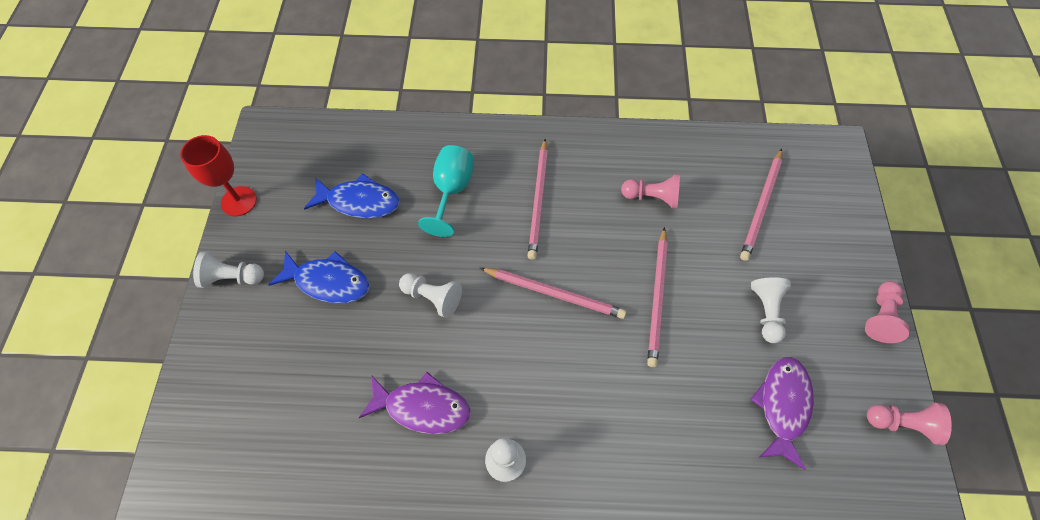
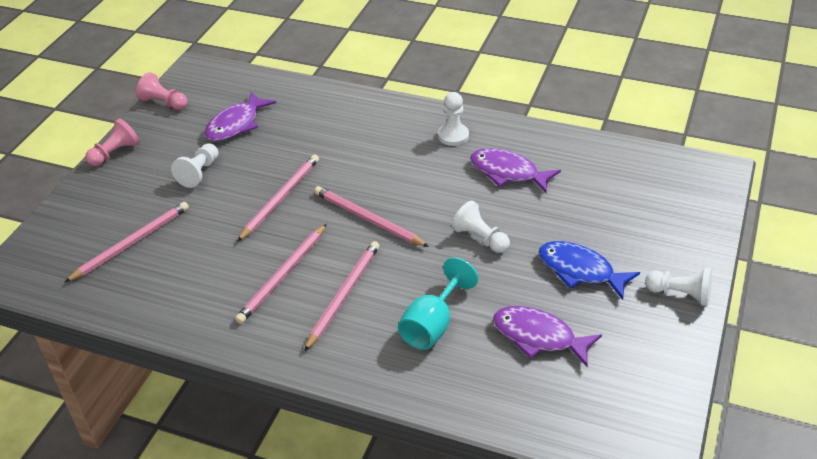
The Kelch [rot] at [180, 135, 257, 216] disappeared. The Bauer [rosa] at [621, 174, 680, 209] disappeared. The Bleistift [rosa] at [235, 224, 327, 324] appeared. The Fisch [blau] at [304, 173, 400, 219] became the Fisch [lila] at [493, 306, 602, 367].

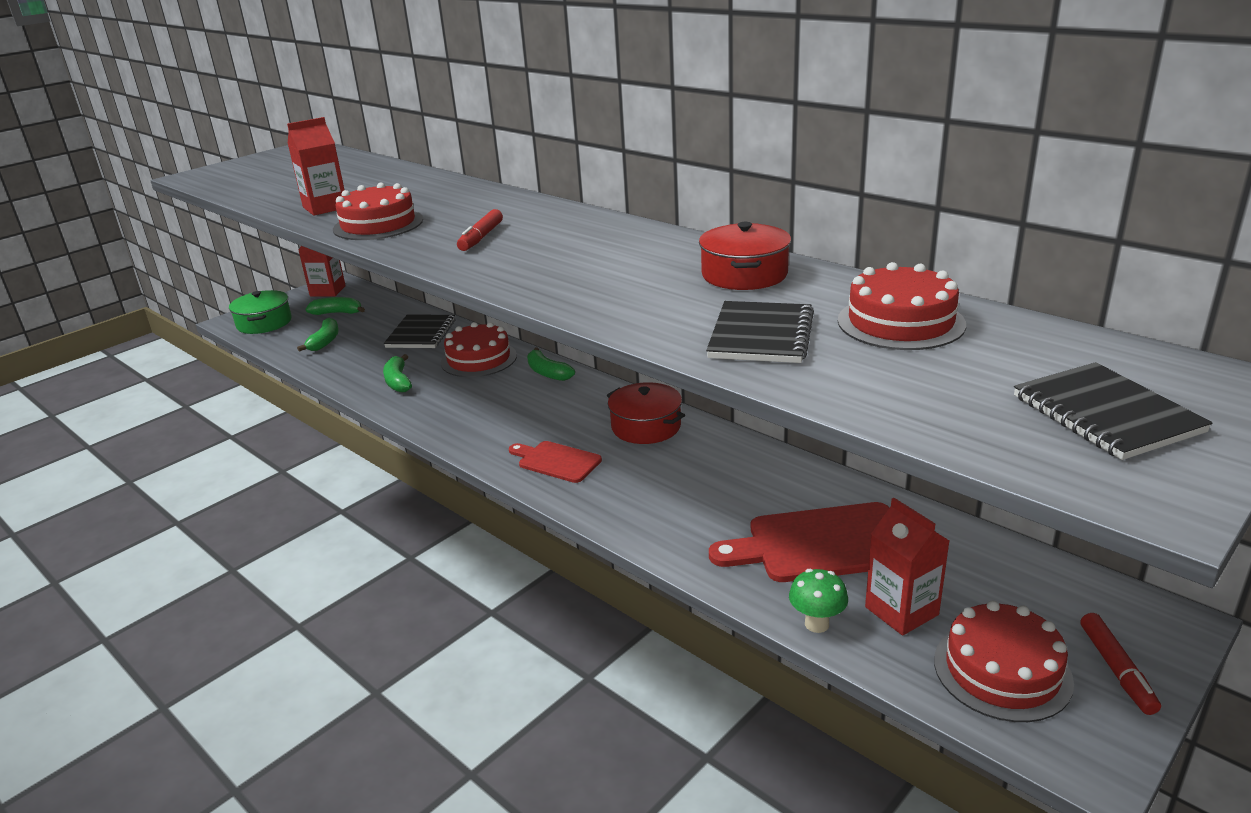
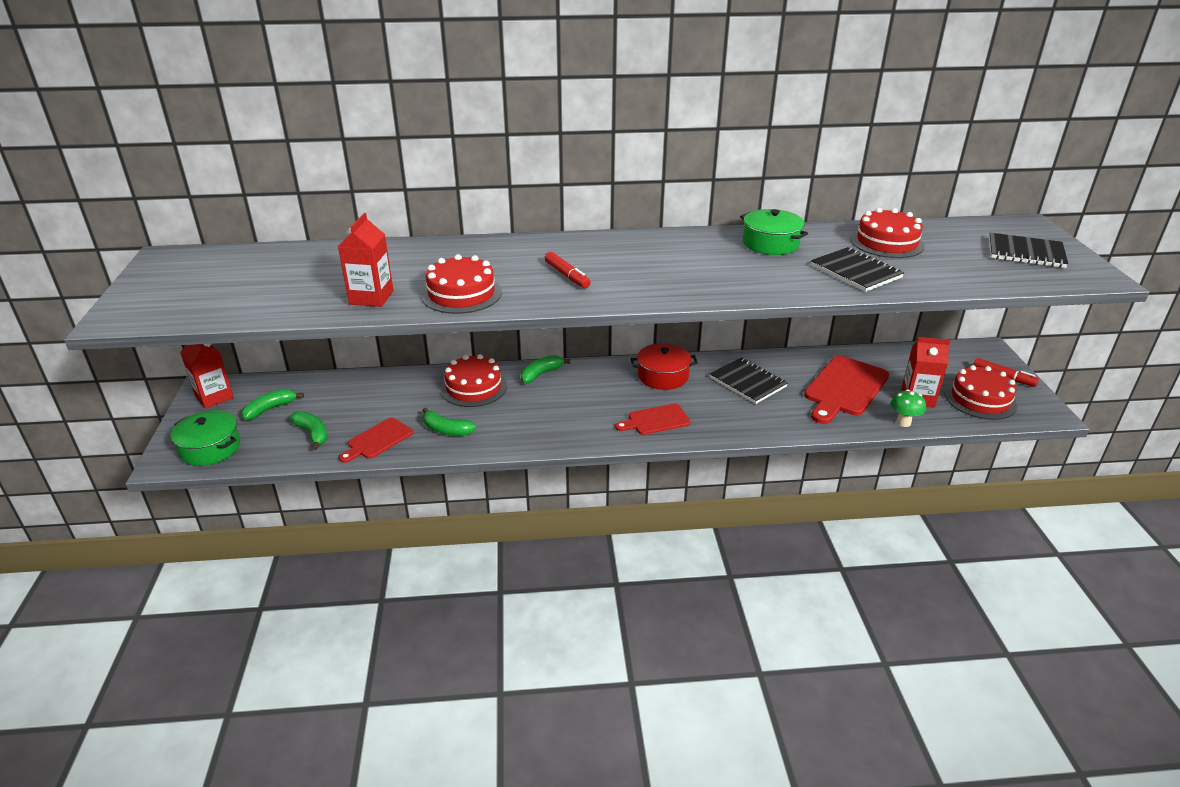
The Schneidebrett [rot] at [339, 418, 413, 463] appeared. The Notizbuch [schwarz] moved from [384, 315, 456, 348] to [710, 358, 788, 404]. The Kochtopf [rot] at [699, 222, 791, 290] became the Kochtopf [grün] at [740, 209, 808, 255]. The Banane [grün] at [527, 347, 575, 381] turned 135 degrees clockwise.

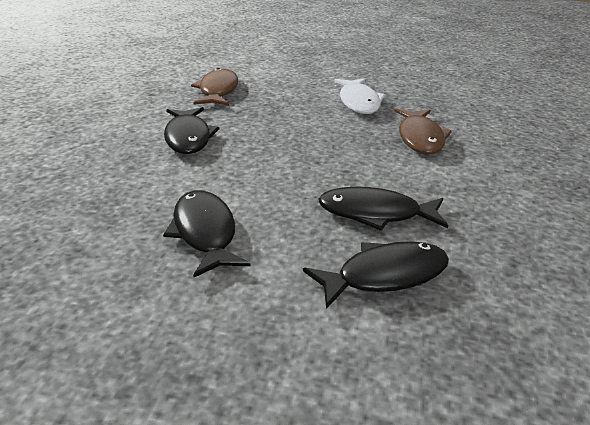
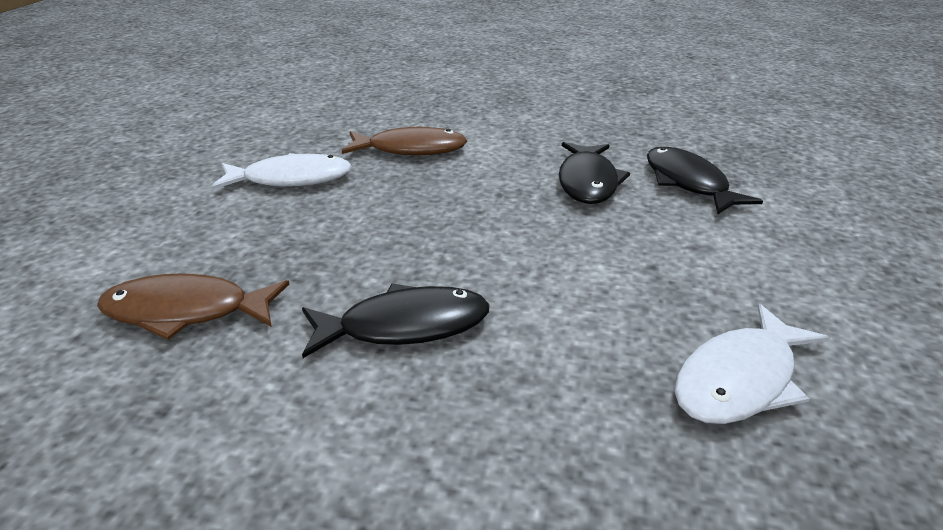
The Fisch [schwarz] at [163, 190, 250, 277] disappeared. The Fisch [weiß] at [674, 304, 830, 424] appeared.

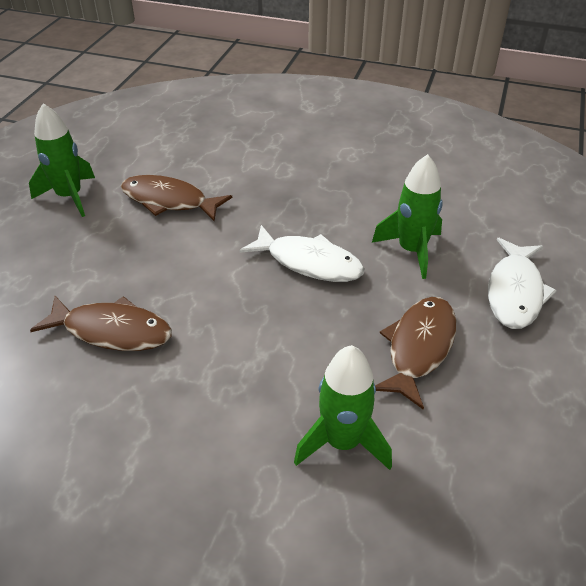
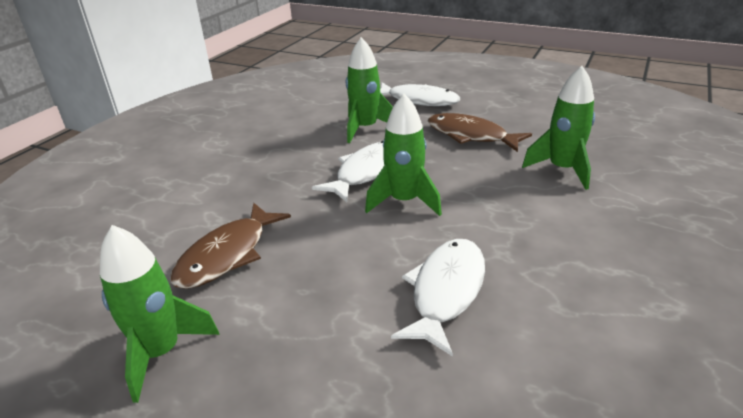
The Rakete [grün] at [365, 94, 442, 216] appeared. The Fisch [braun] at [30, 296, 172, 351] became the Fisch [weiß] at [391, 239, 485, 357].

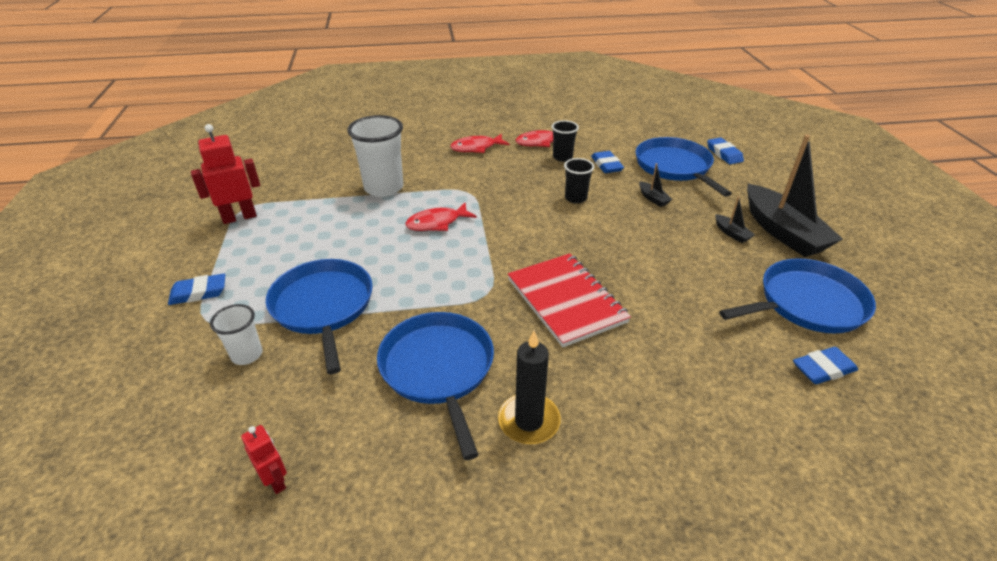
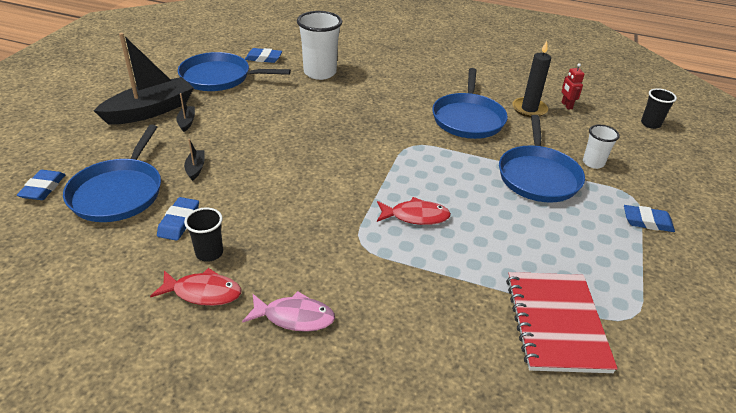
The Roboter [rot] at [191, 124, 260, 224] disappeared. The Becher [weiß] moved from [347, 115, 403, 197] to [297, 11, 343, 80]. The Kerze [schwarz] moved from [498, 330, 561, 444] to [512, 41, 551, 118]. The Notizbuch [rot] moved from [508, 253, 631, 347] to [506, 272, 618, 373]. The Becher [schwarz] moved from [564, 158, 594, 204] to [641, 88, 677, 129]. The Fisch [rot] at [450, 134, 510, 153] became the Fisch [rosa] at [242, 291, 335, 332]. The Boot [schwarz] at [747, 134, 843, 257] turned 45 degrees clockwise.

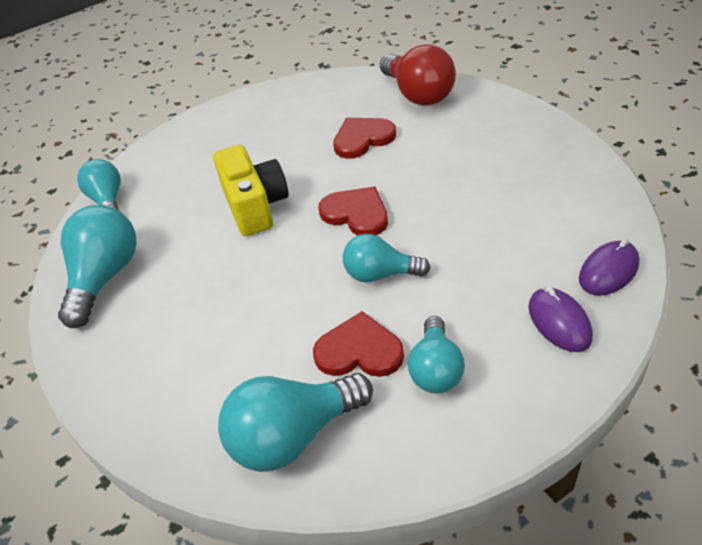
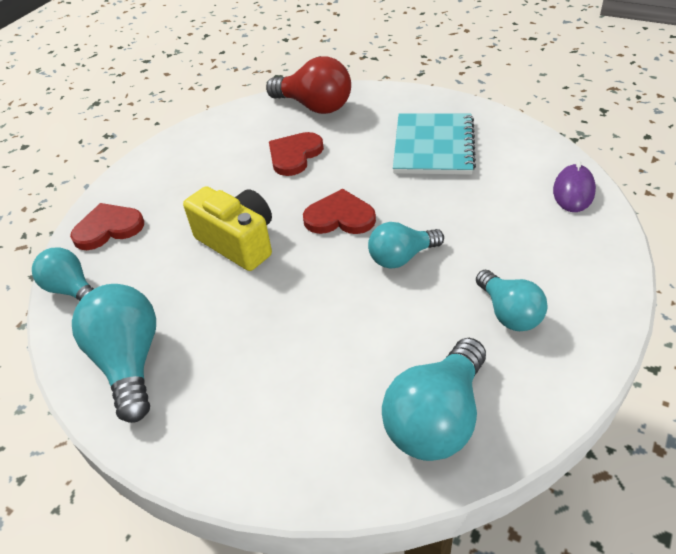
The Computermaus [lila] at [528, 286, 593, 352] disappeared. The Notizbuch [türkis] at [393, 113, 476, 175] appeared. The Herz [rot] moved from [313, 311, 404, 377] to [70, 203, 144, 250].

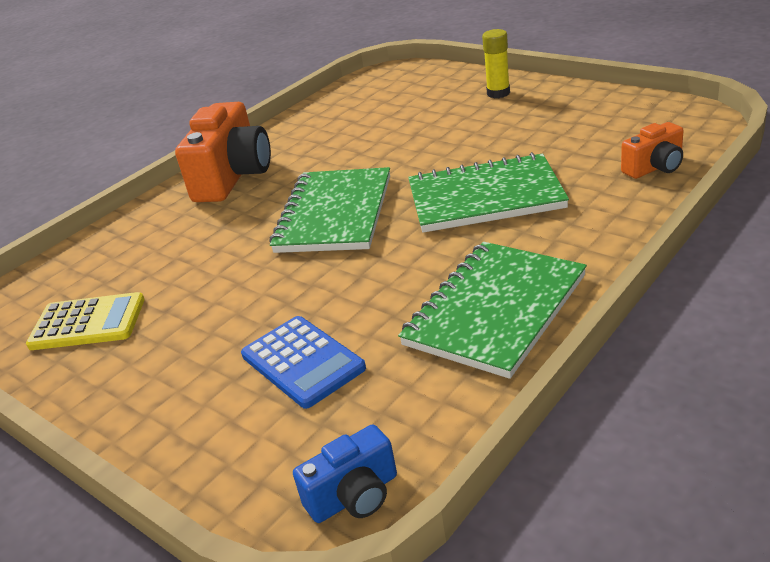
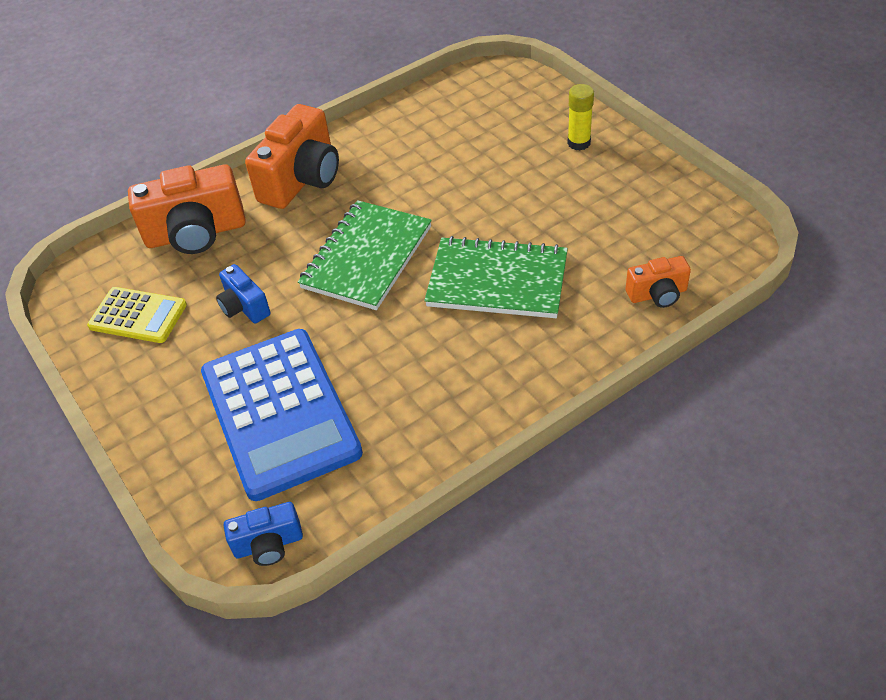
The Notizbuch [grün] at [398, 242, 587, 379] disappeared. The Kamera [orange] at [128, 165, 246, 254] appeared. The Kamera [blau] at [216, 264, 271, 323] appeared. The Taschenrechner [blau] at [241, 316, 366, 409] changed to 1.89 times the size.

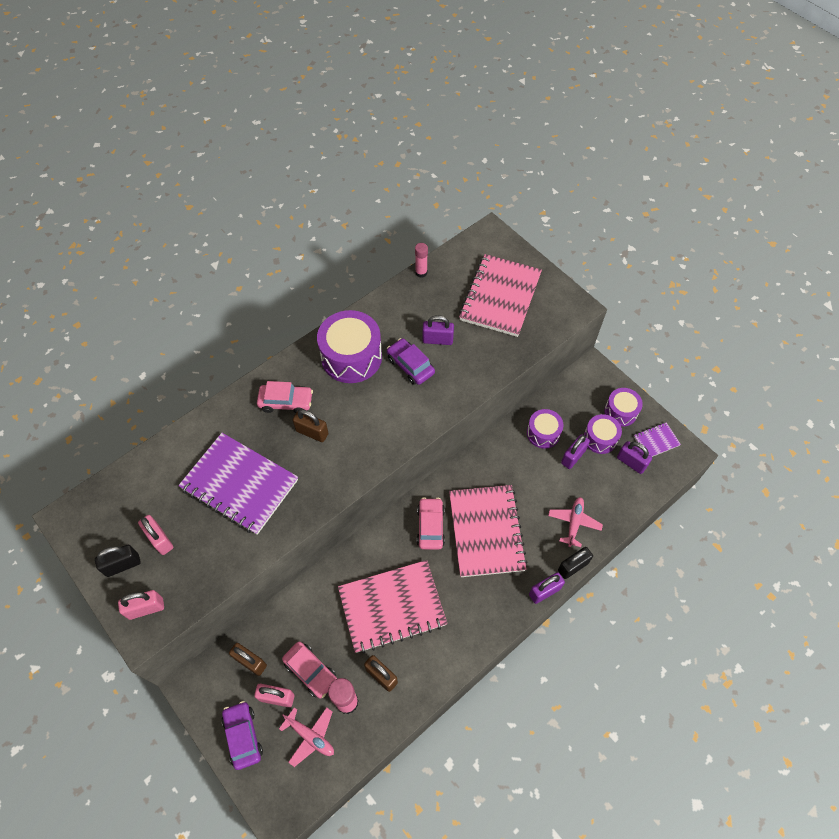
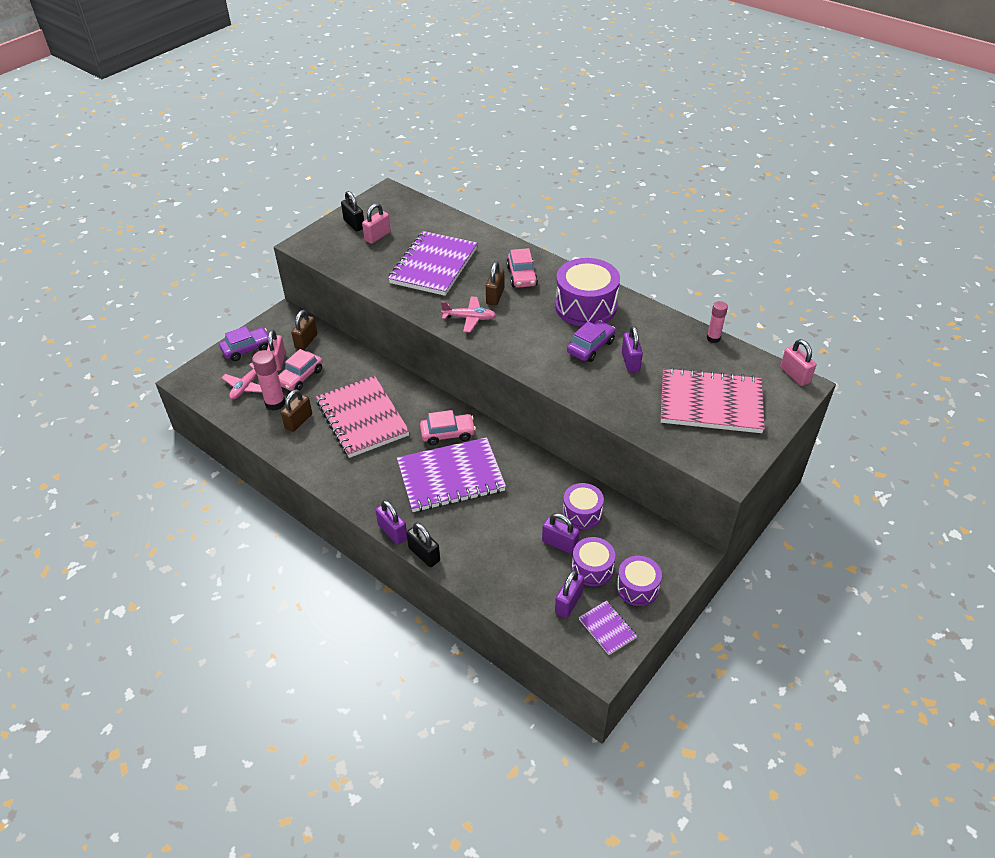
The Vorhängeschloss [rosa] moved from [118, 590, 164, 620] to [780, 339, 816, 386]. The Flugzeug [rosa] moved from [548, 497, 603, 547] to [441, 296, 496, 332]. The Notizbuch [rosa] at [449, 485, 528, 577] became the Notizbuch [lila] at [397, 437, 506, 512].

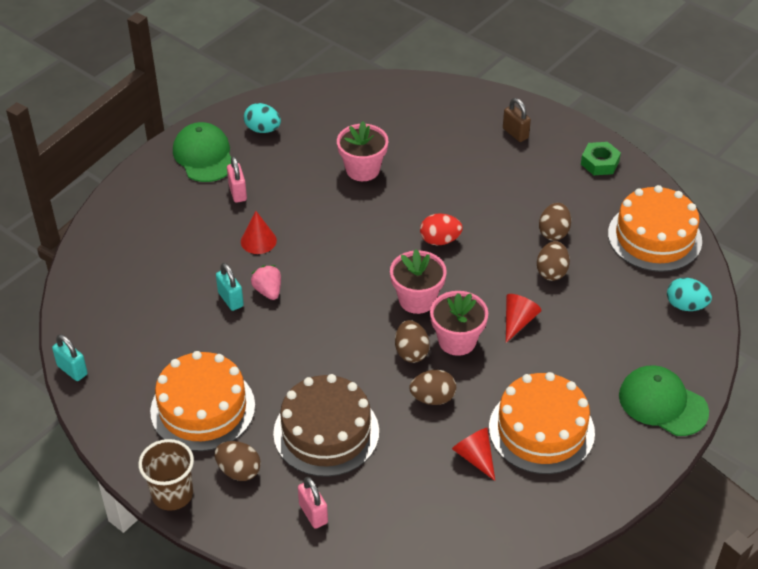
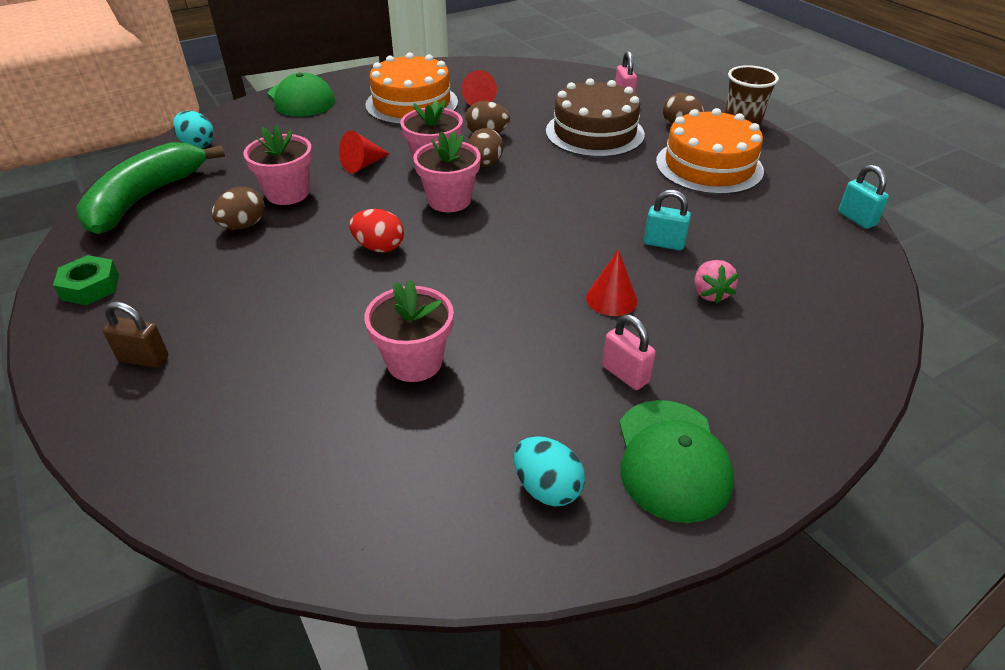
The Erdbeere [rosa] moved from [251, 265, 281, 300] to [694, 260, 739, 304]. The Ei [braun] at [537, 241, 570, 281] was replaced by the Blumentopf [rosa] at [243, 124, 312, 205]. The Kuchen [orange] at [608, 185, 702, 272] was replaced by the Banane [grün] at [76, 142, 225, 234]. The Vorhängeschloss [türkis] at [216, 263, 244, 311] turned 60 degrees counterclockwise. The Vorhängeschloss [rosa] at [227, 156, 247, 203] turned 45 degrees counterclockwise. The Vorhängeschloss [braun] at [503, 98, 531, 142] turned 60 degrees counterclockwise.

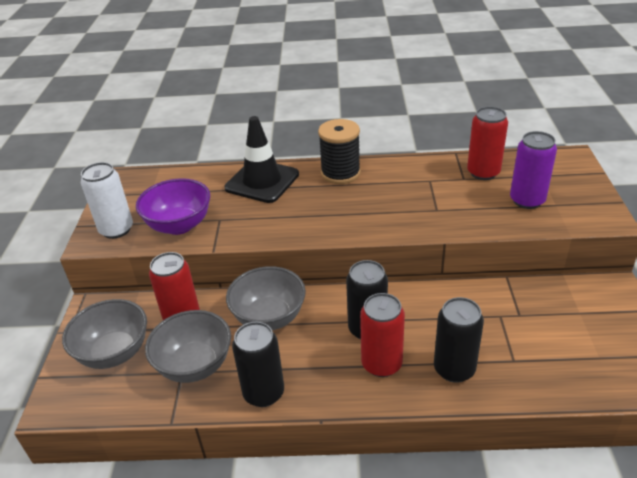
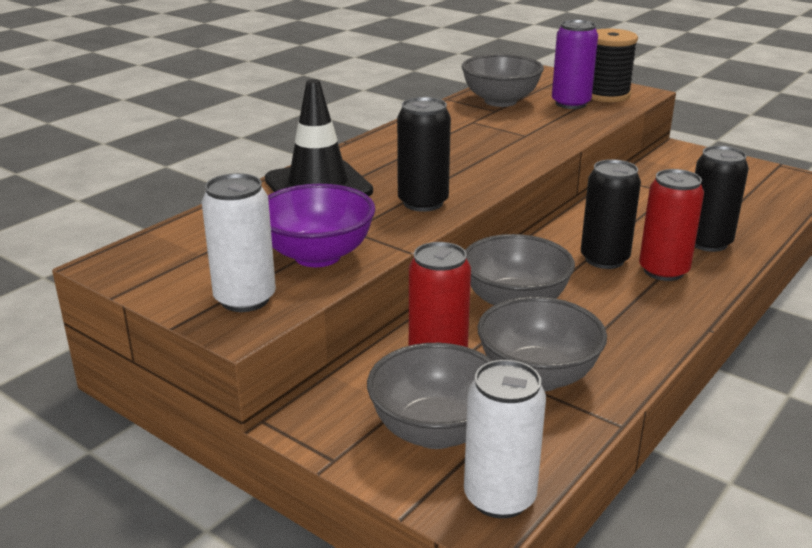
The Dose [weiß] at [464, 360, 546, 519] appeared. The Dose [schwarz] moved from [232, 322, 284, 407] to [397, 97, 451, 212]. The Garnrolle [schwarz] moved from [318, 119, 361, 184] to [592, 29, 638, 102]. The Dose [rot] at [467, 107, 508, 180] was replaced by the Schüssel [grau] at [462, 54, 544, 107].

